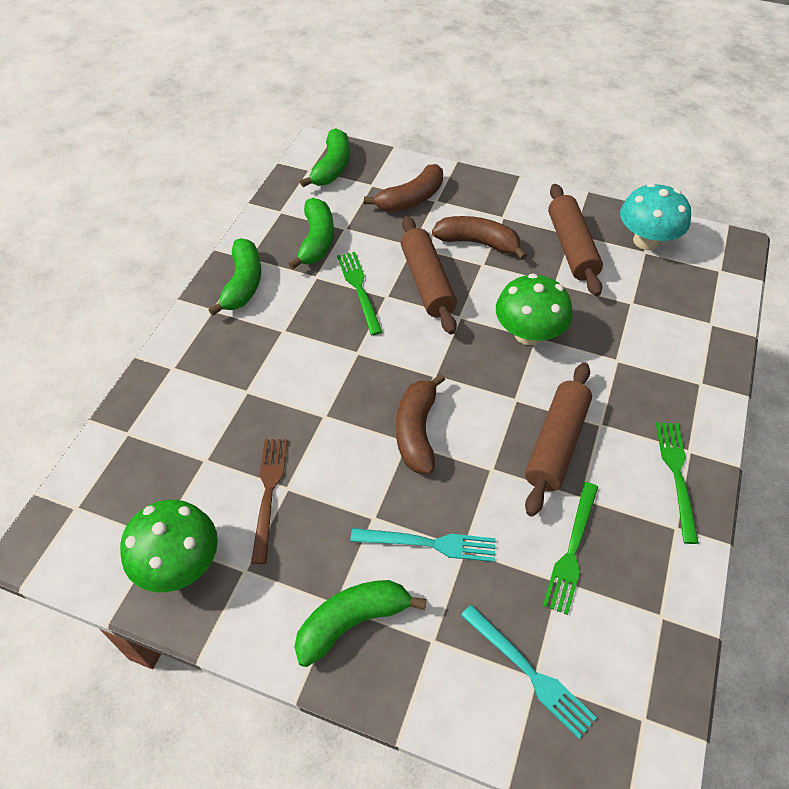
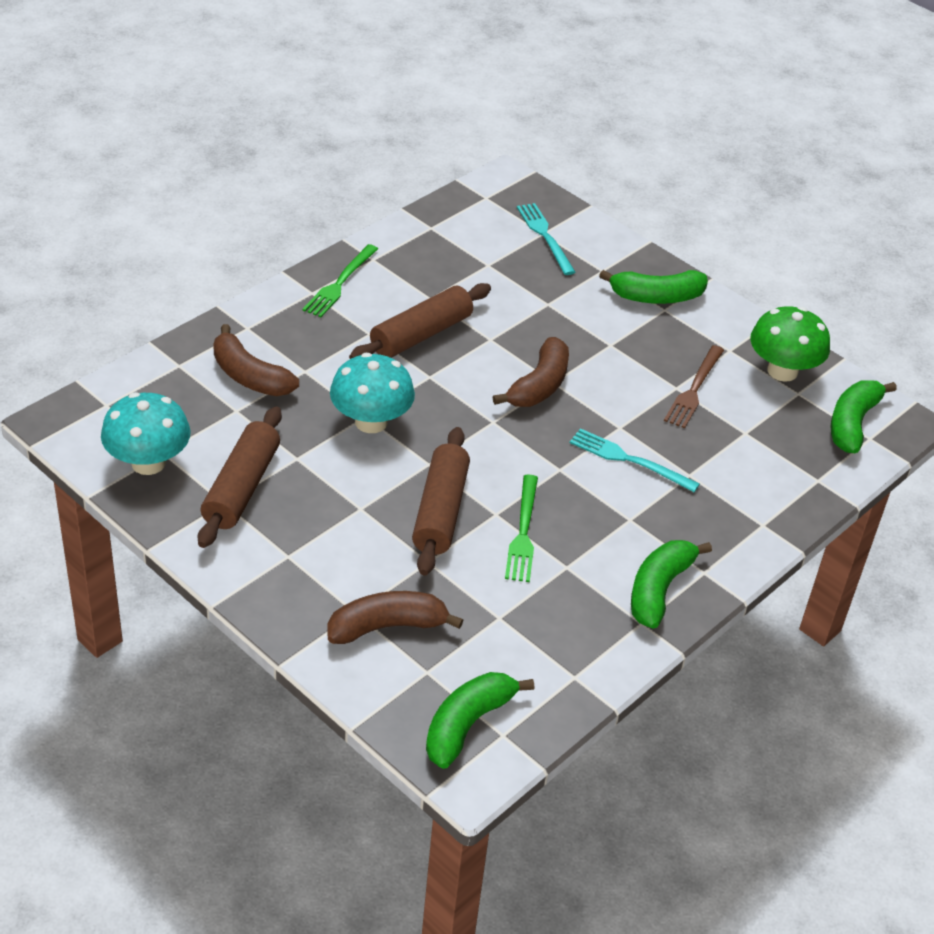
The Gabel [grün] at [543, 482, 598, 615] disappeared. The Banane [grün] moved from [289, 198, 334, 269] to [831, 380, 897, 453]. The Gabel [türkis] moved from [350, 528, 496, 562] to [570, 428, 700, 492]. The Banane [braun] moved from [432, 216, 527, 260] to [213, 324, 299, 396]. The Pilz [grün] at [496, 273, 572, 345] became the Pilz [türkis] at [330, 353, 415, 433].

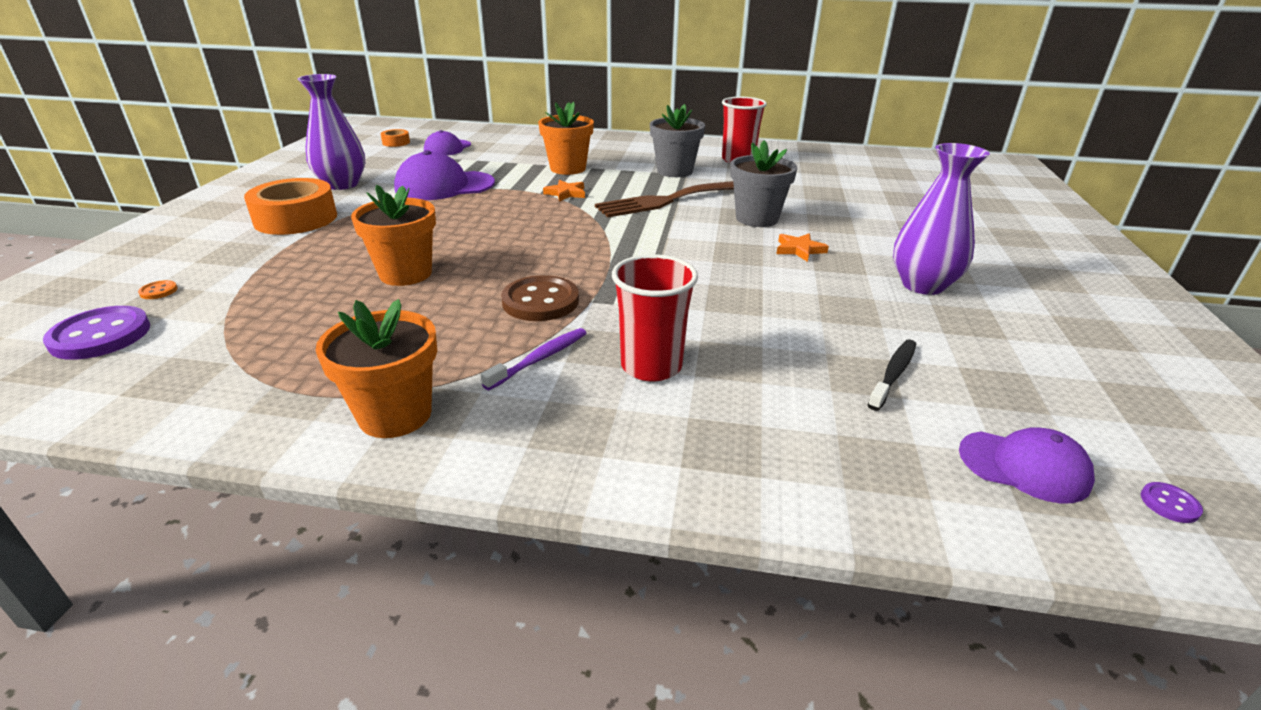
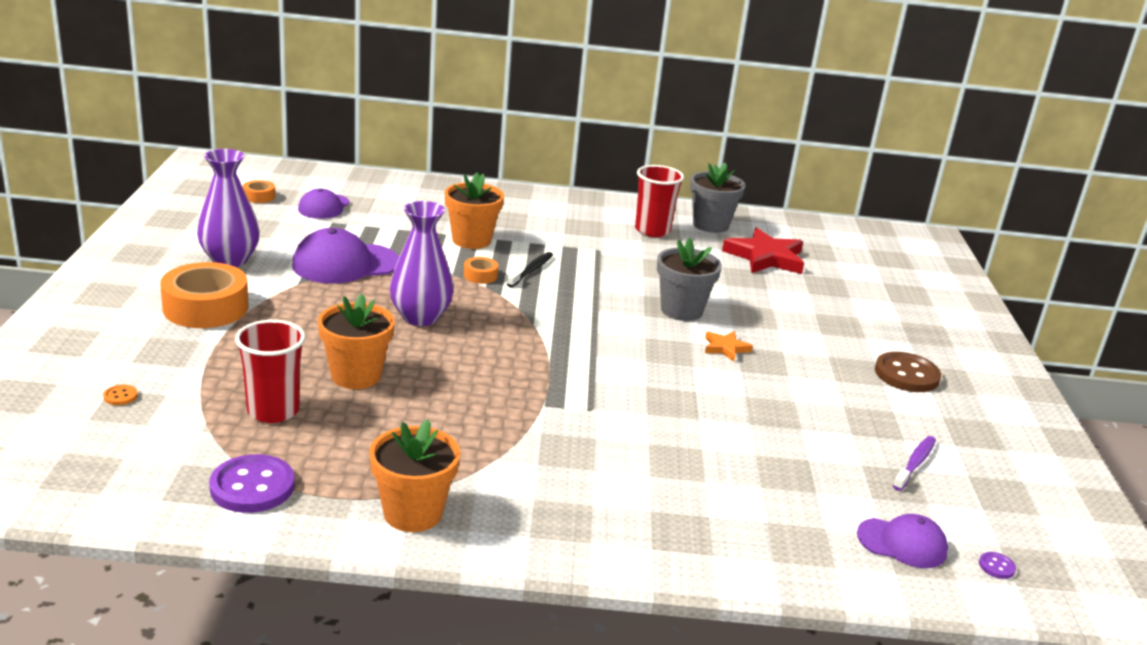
The Gabel [braun] at [595, 181, 734, 218] disappeared. The Stern [rot] at [722, 227, 804, 274] appeared. The Knopf [lila] moved from [43, 306, 150, 360] to [209, 454, 295, 513]. The Zahnbürste [lila] moved from [481, 328, 586, 390] to [893, 436, 936, 491]. The Knopf [braun] moved from [501, 275, 579, 321] to [875, 352, 941, 392]. The Becher [rot] moved from [612, 254, 698, 381] to [235, 320, 306, 423]. The Blumentopf [grau] moved from [650, 104, 705, 177] to [690, 163, 745, 233]. The Zahnbürste [schwarz] moved from [868, 339, 916, 411] to [507, 252, 553, 287]. The Vase [lila] moved from [893, 143, 990, 295] to [390, 201, 454, 326]. The Stern [orange] at [543, 180, 585, 202] was replaced by the Klebeband [orange] at [464, 257, 498, 284].

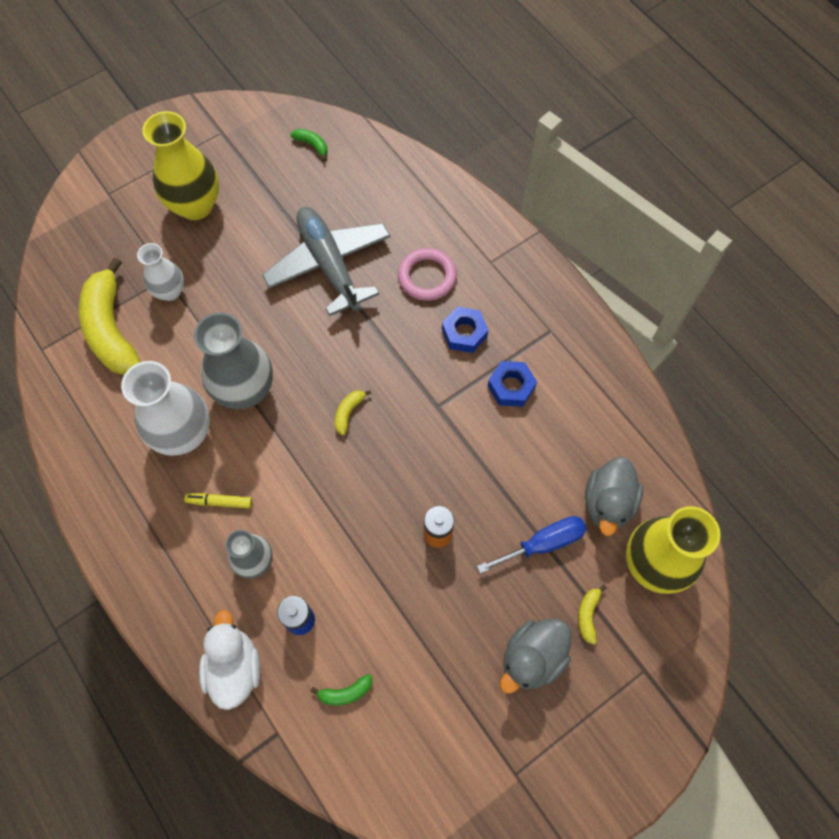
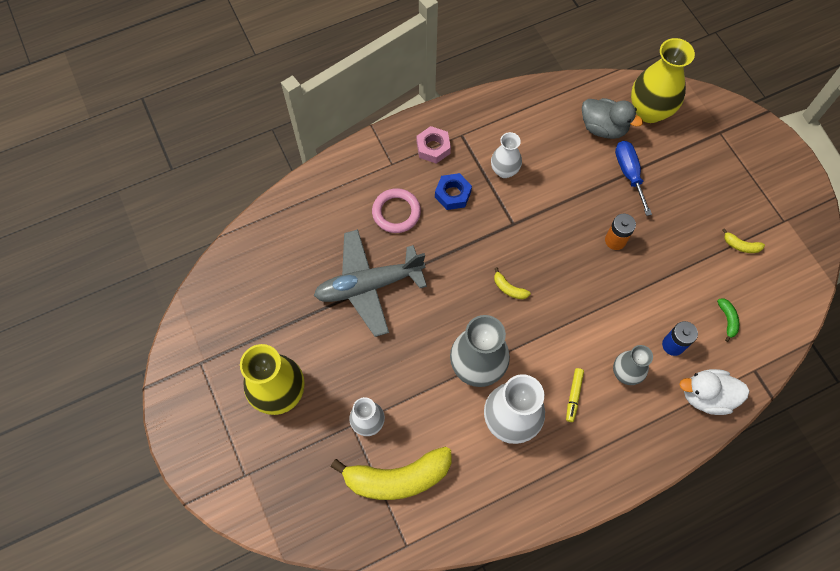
The Banane [grün] at [290, 129, 328, 161] disappeared. The Ente [grau] at [500, 619, 571, 694] disappeared. The Sechskantmutter [rosa] at [417, 126, 451, 164] appeared. The Banane [gelb] moved from [578, 585, 607, 645] to [722, 228, 765, 253]. The Sechskantmutter [blau] at [488, 361, 537, 407] was replaced by the Vase [weiß] at [491, 132, 522, 178].

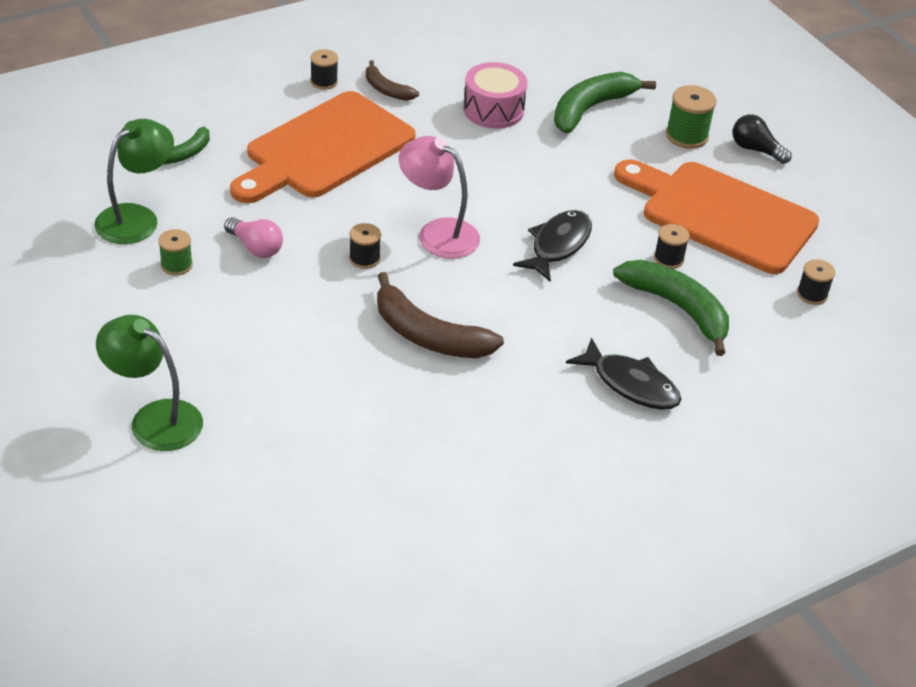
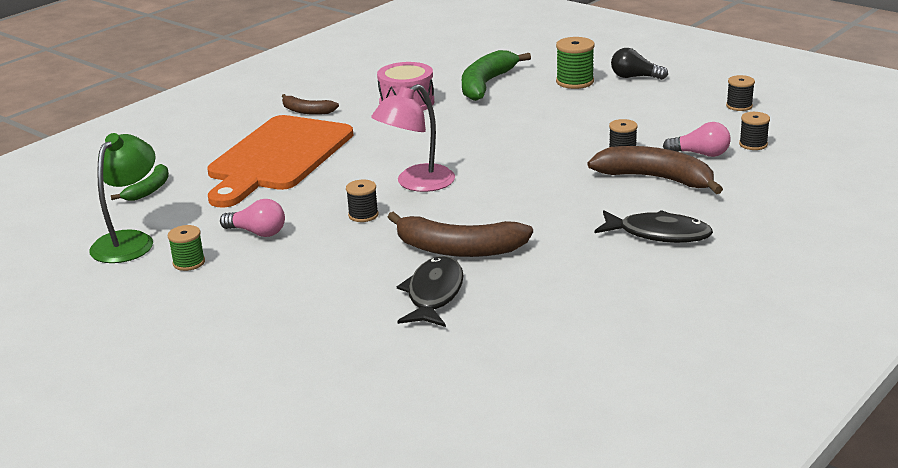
The Lampe [grün] at [96, 315, 203, 451] disappeared. The Schneidebrett [orange] at [614, 159, 819, 274] disappeared. The Glühbirne [rosa] at [663, 122, 731, 157] appeared. The Garnrolle [schwarz] moved from [310, 49, 338, 90] to [726, 75, 755, 111]. The Fisch [schwarz] moved from [513, 210, 592, 282] to [397, 256, 463, 327]. The Banane [grün] at [613, 260, 729, 356] became the Banane [braun] at [588, 146, 723, 194]. The Lampe [rosa] at [399, 136, 480, 259] turned 60 degrees counterclockwise.

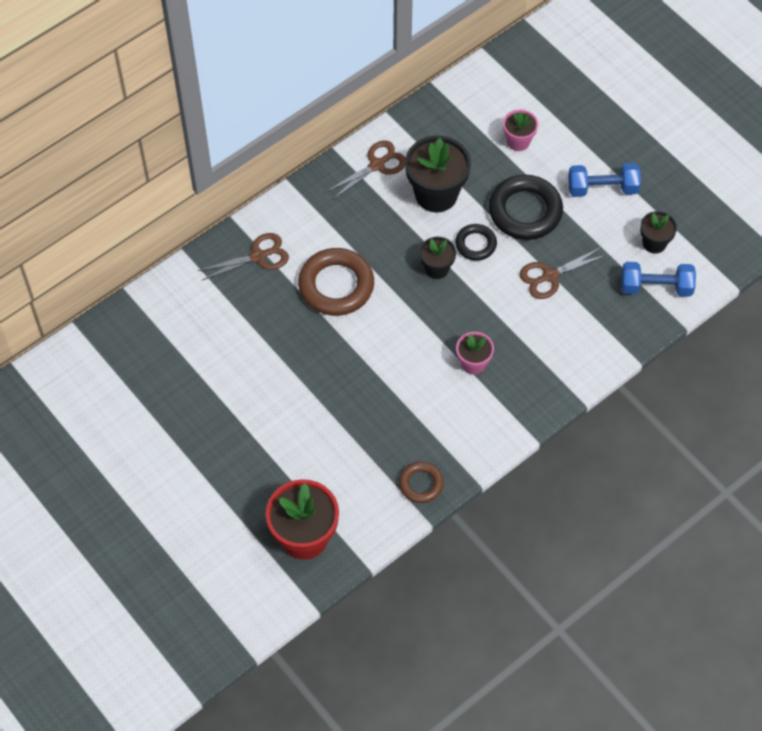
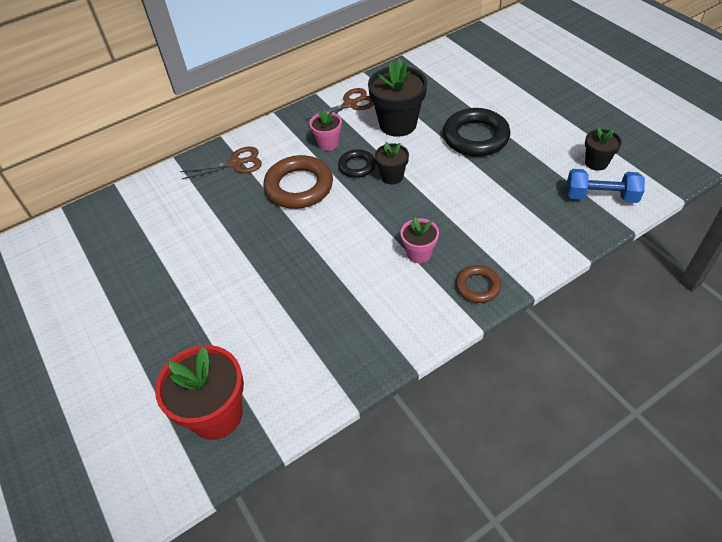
The Schere [braun] at [520, 247, 607, 299] disappeared. The Hantel [blau] at [568, 163, 641, 197] disappeared. The Ring [braun] moved from [399, 461, 444, 503] to [456, 265, 501, 303]. The Ring [schwarz] moved from [455, 224, 497, 261] to [338, 149, 376, 178]. The Blumentopf [rosa] moved from [503, 109, 538, 151] to [310, 110, 342, 151].

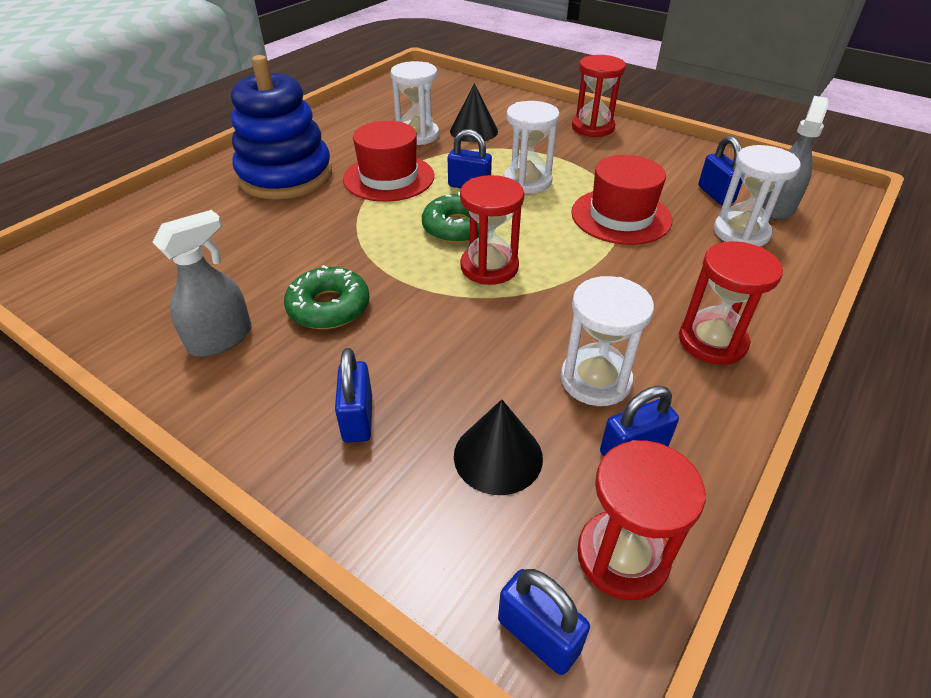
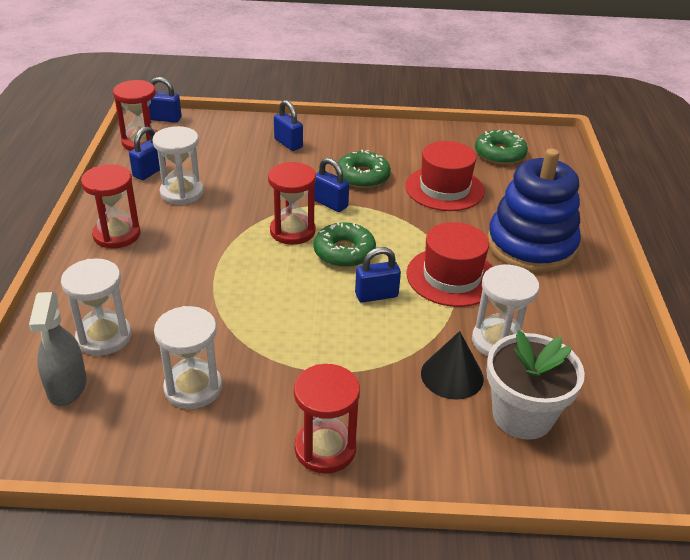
The Sprühflasche [grau] at [153, 210, 251, 357] disappeared. The Kegel [schwarz] at [454, 399, 543, 495] disappeared. The Donut [grün] at [475, 130, 528, 165] appeared. The Blumentopf [weiß] at [486, 330, 585, 440] appeared. The Sanduhr [weiß] moved from [504, 101, 560, 194] to [154, 306, 222, 409]. The Hut [rot] moved from [571, 155, 672, 245] to [405, 141, 485, 211]. The Vorhängeschloss [blau] moved from [698, 136, 742, 205] to [314, 158, 349, 212].

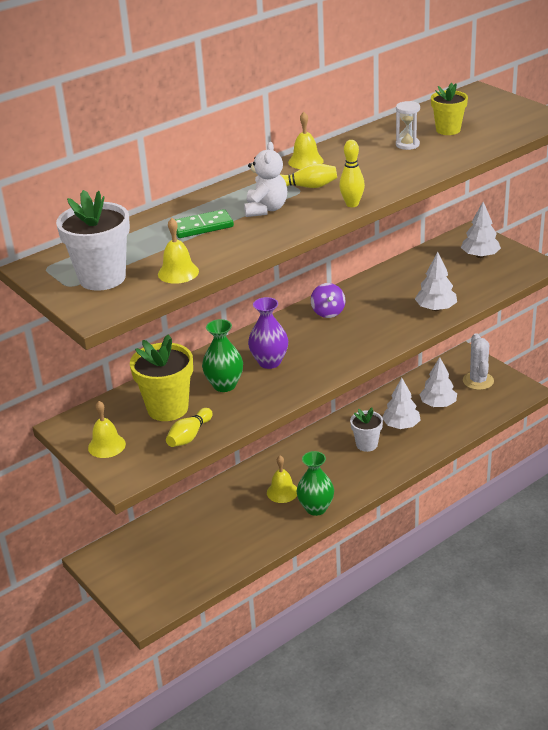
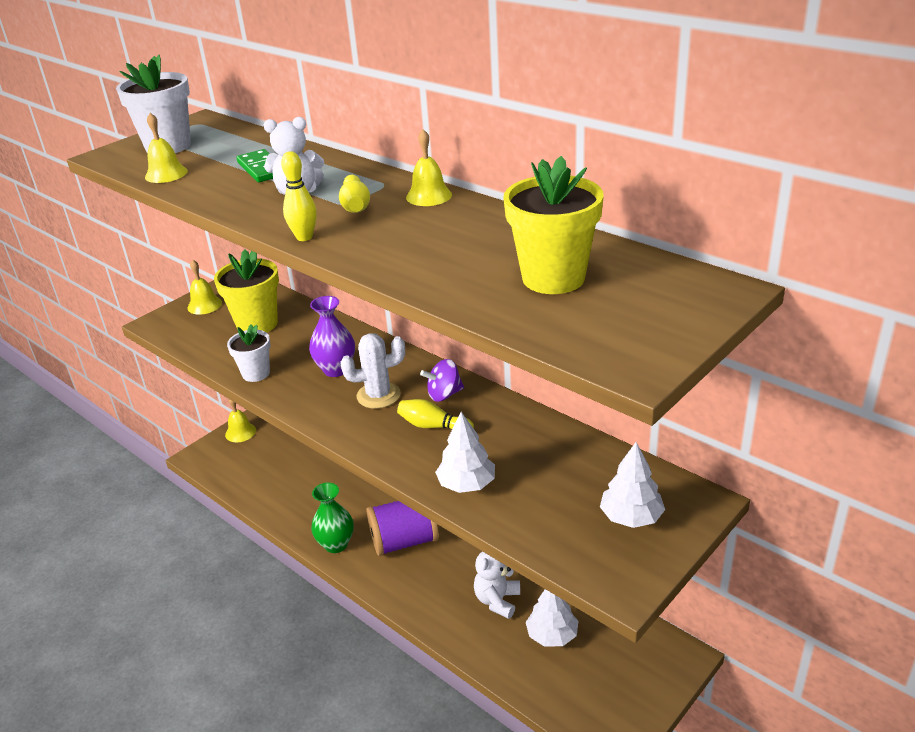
The Vase [grün] at [202, 319, 243, 392] disappeared. The Sanduhr [weiß] at [396, 101, 420, 150] disappeared. The Garnrolle [lila] at [367, 501, 439, 556] appeared. The Bowlingkegel [gelb] moved from [166, 408, 212, 447] to [397, 399, 474, 429]. The Glocke [gelb] moved from [267, 456, 297, 503] to [225, 399, 256, 442]. The Blumentopf [weiß] moved from [350, 408, 383, 452] to [227, 324, 271, 382]. The Kaktus [weiß] moved from [463, 333, 494, 390] to [340, 333, 405, 409]. The Baum [weiß] at [382, 378, 420, 429] was replaced by the Teddybär [weiß] at [474, 551, 520, 619]. The Blumentopf [gelb] at [431, 83, 468, 135] changed to 1.60 times the size.

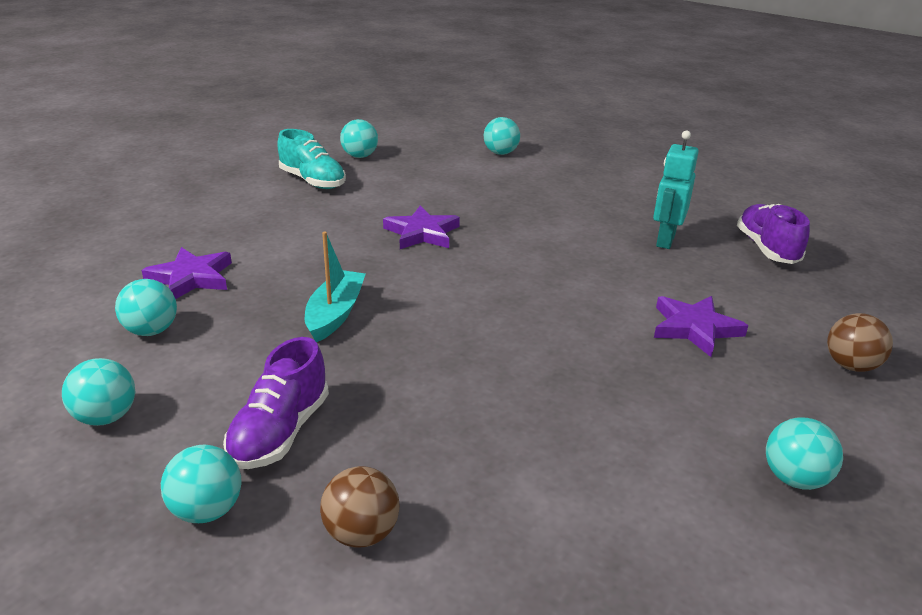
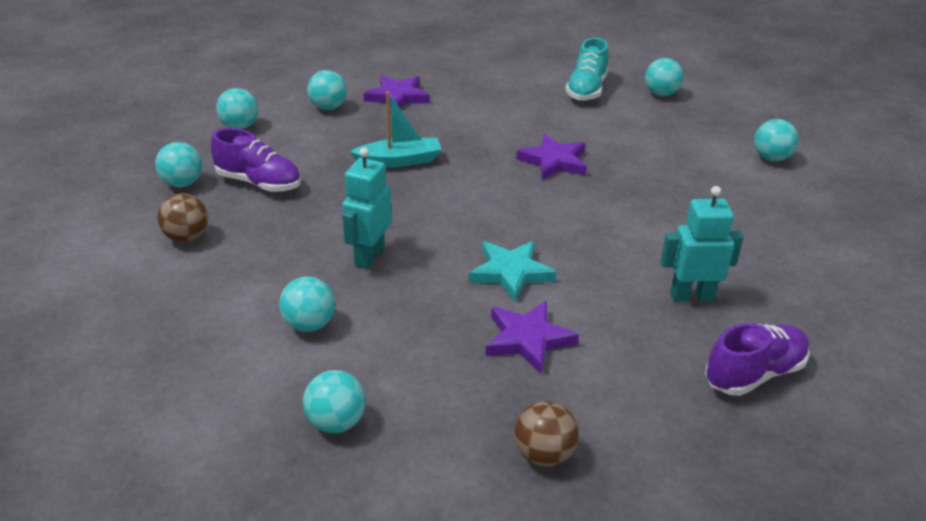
The Ball [türkis] at [279, 277, 335, 332] appeared. The Roboter [türkis] at [342, 148, 392, 269] appeared. The Stern [türkis] at [469, 241, 556, 302] appeared. The Schuh [lila] at [223, 337, 329, 469] turned 150 degrees counterclockwise.

